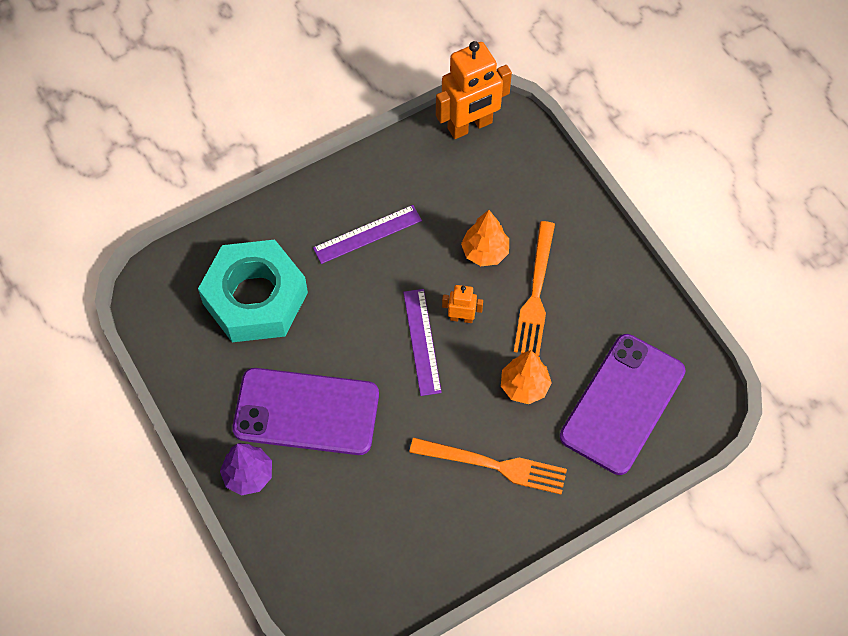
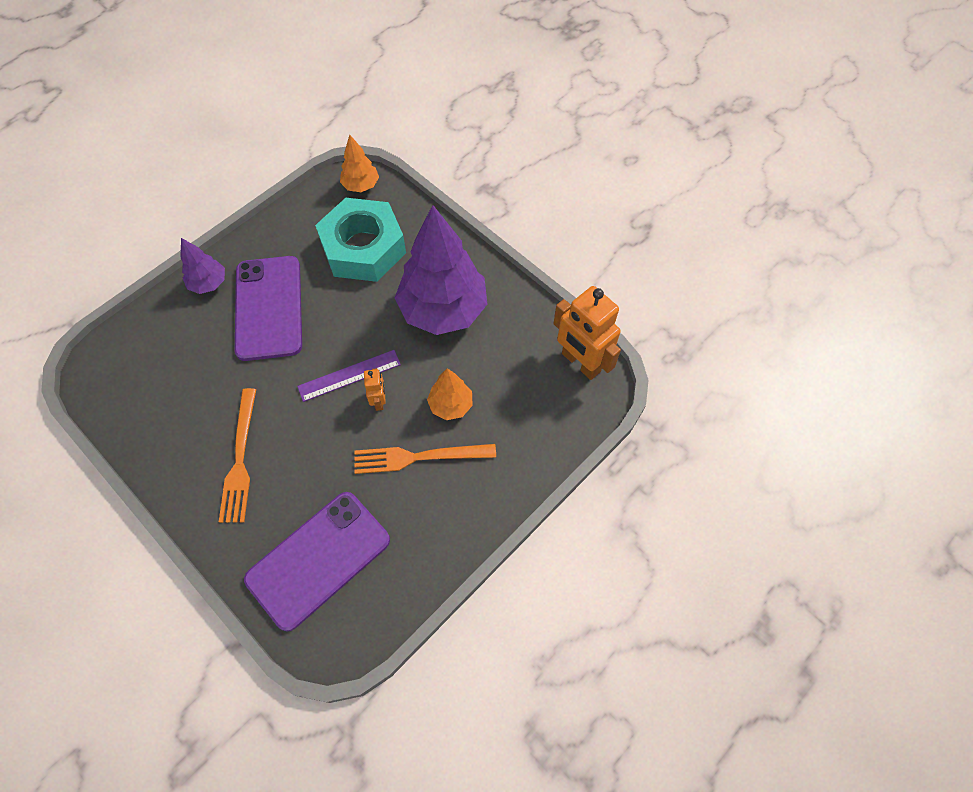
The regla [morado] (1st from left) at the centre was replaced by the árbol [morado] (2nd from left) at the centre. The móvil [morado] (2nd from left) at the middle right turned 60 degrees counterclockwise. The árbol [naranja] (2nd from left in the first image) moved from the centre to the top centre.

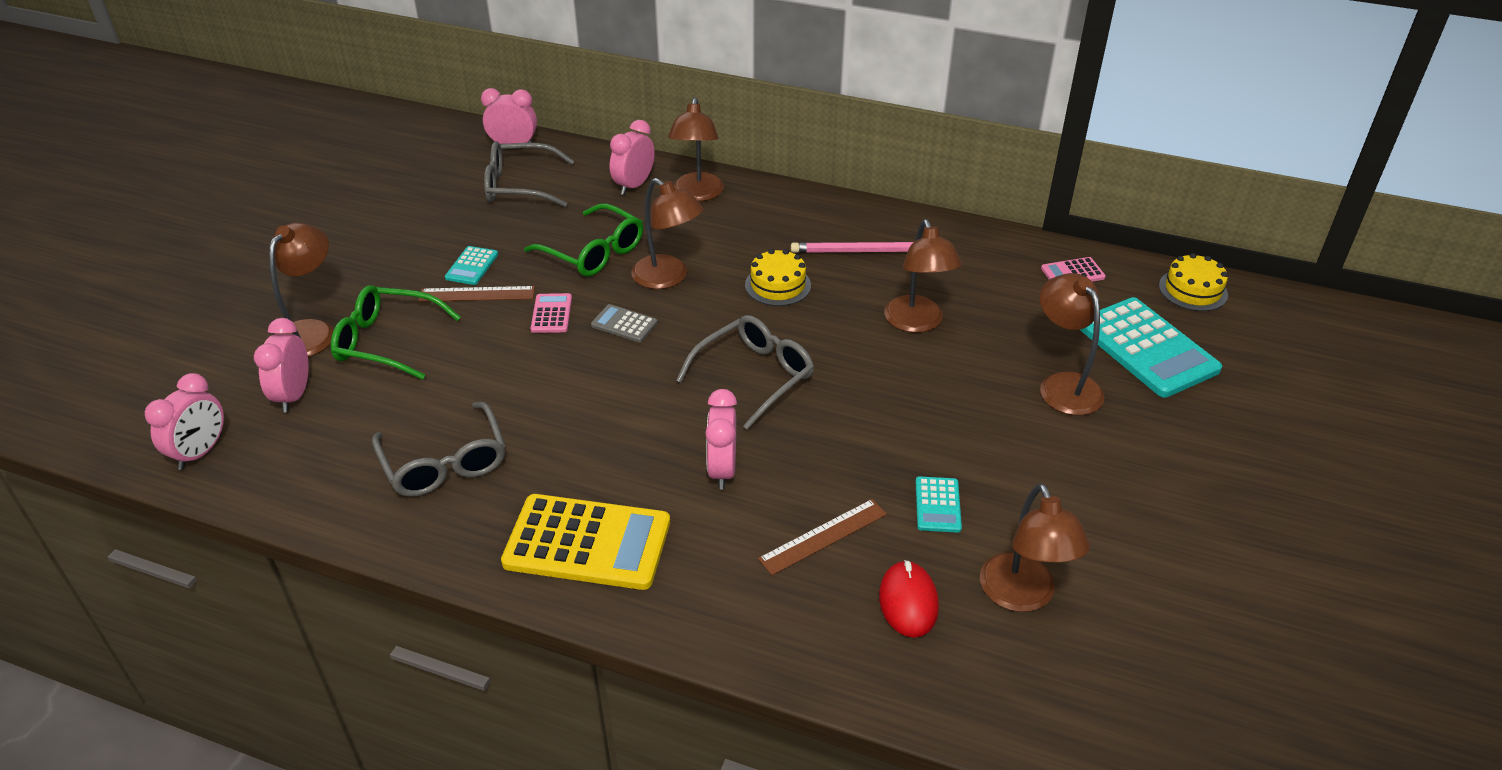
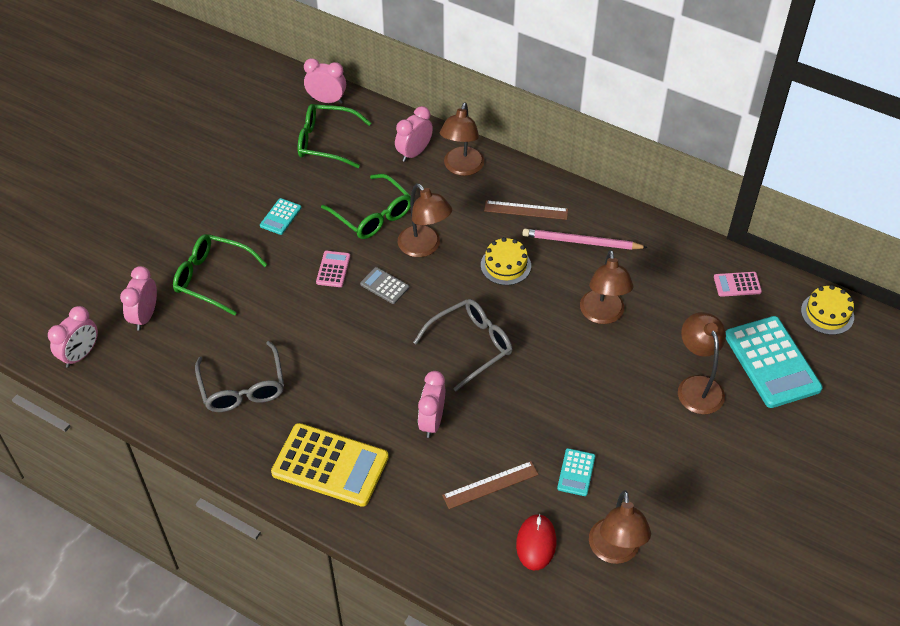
The gafas [gris] (2nd from left) at the top centre became the gafas [verde] (2nd from left) at the top centre. The lámpara [marrón] (1st from left) at the middle left disappeared. The regla [marrón] (1st from left in the first image) moved from the middle left to the centre.

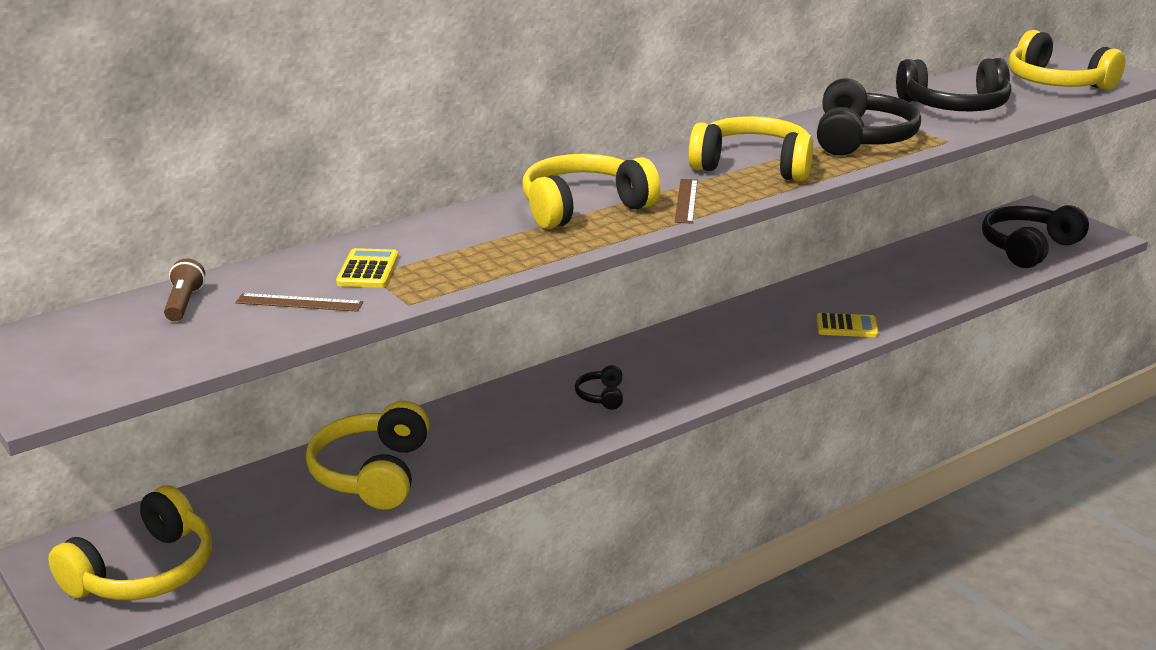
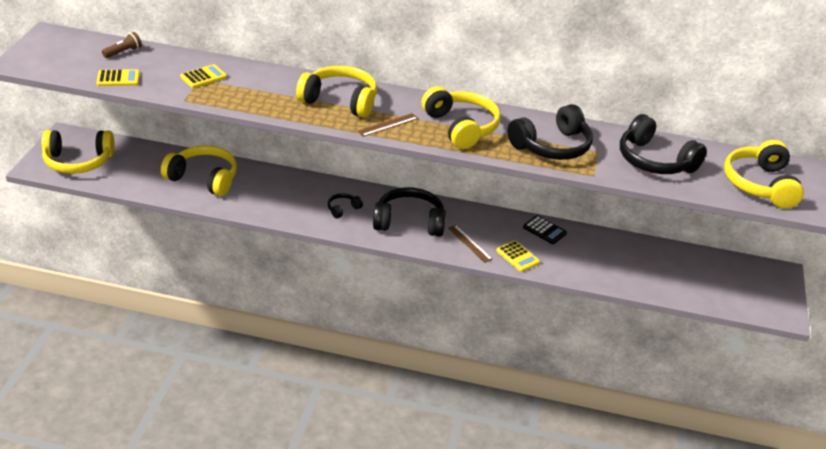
The auriculares [negro] (4th from left in the first image) moved from the middle right to the centre. The regla [marrón] (1st from left in the first image) moved from the middle left to the centre. The auriculares [amarillo] (2nd from left) at the bottom left turned 60 degrees clockwise. The calculadora [amarillo] (1st from left) at the top left appeared. The calculadora [negro] at the centre appeared.

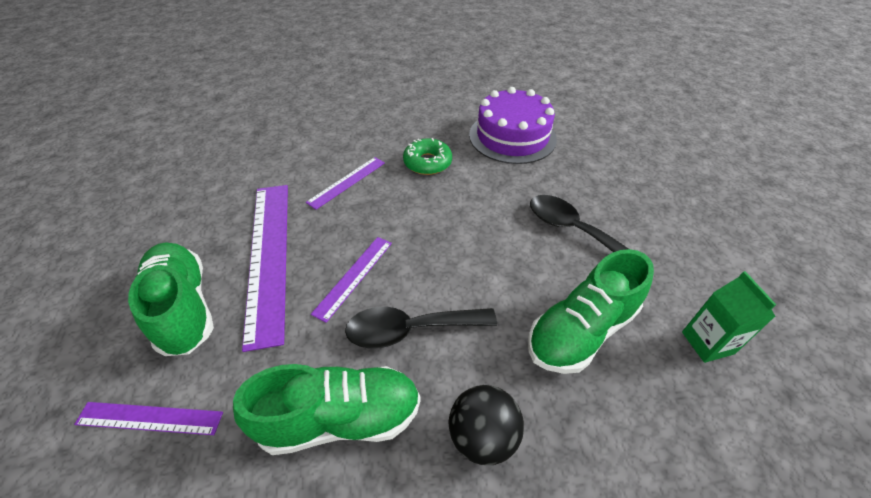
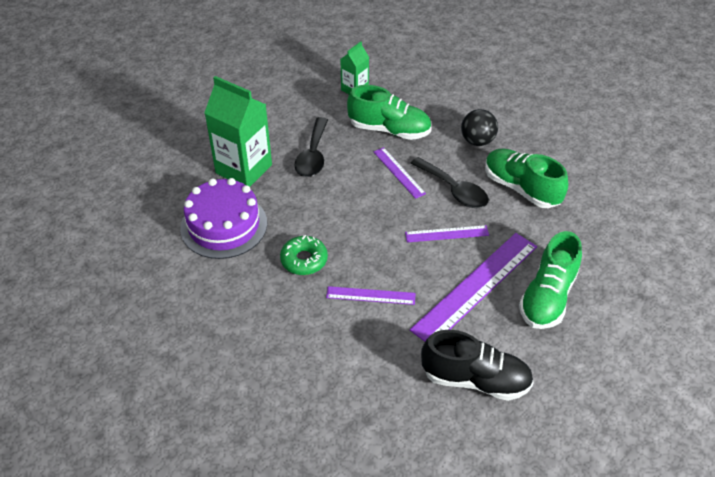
The regla [morado] (1st from left in the first image) moved from the bottom left to the centre. The cartón de leche [verde] (1st from left) at the top left appeared. The zapato [negro] at the bottom right appeared.

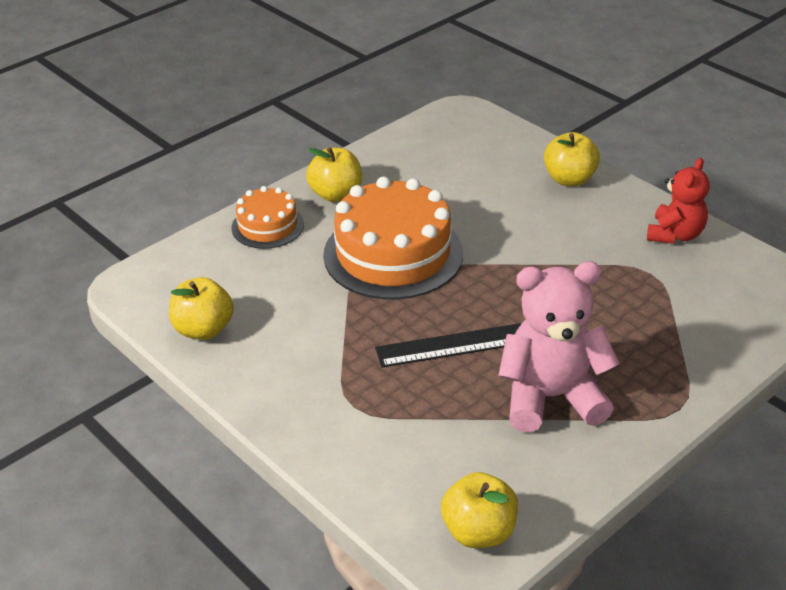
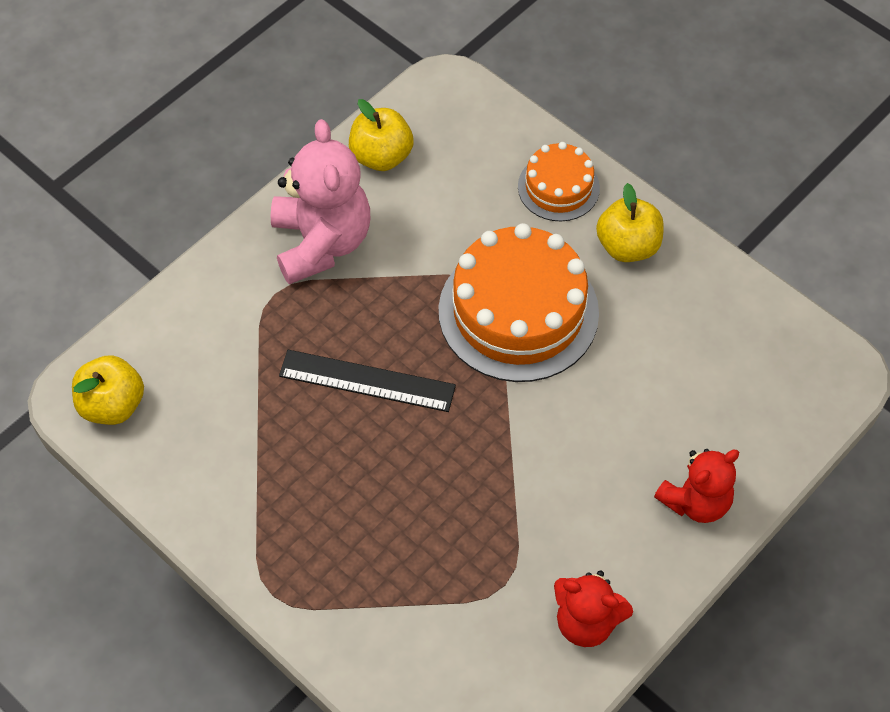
The manzana [amarillo] (4th from left) at the top right was replaced by the osito [rojo] (2nd from left) at the bottom right. The osito [rosa] moved from the middle right to the top centre. The regla [negro] at the centre turned 60 degrees counterclockwise.

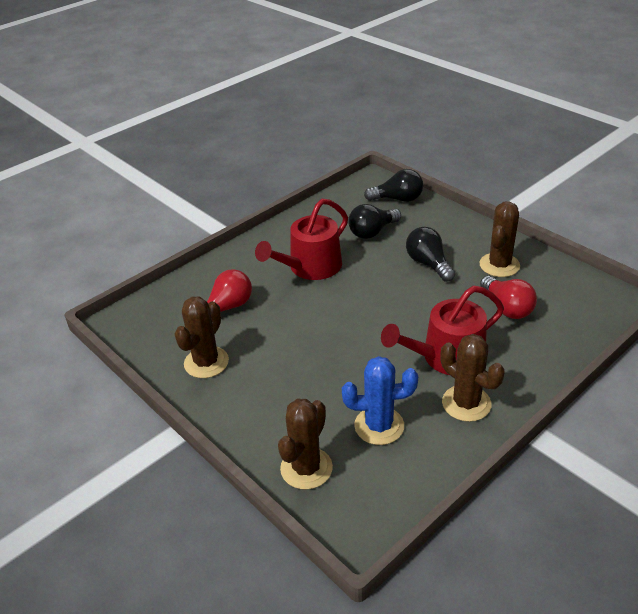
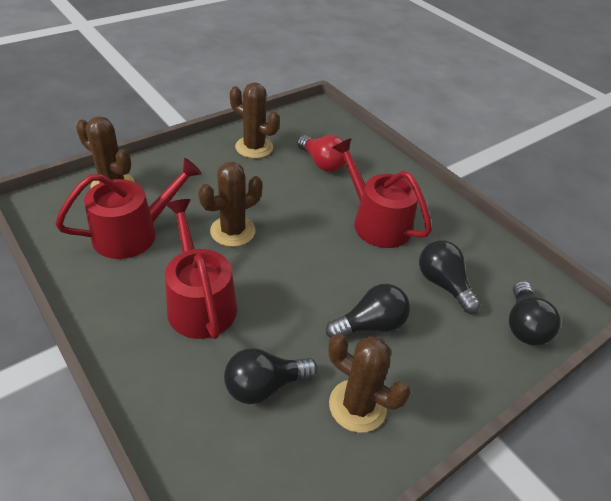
The bombilla [rojo] (2nd from left) at the middle right became the bombilla [negro] (1st from left) at the bottom centre. The cactus [marrón] (3rd from left in the first image) moved from the middle right to the centre. The cactus [azul] at the centre was replaced by the regadera [rojo] (1st from left) at the middle left.

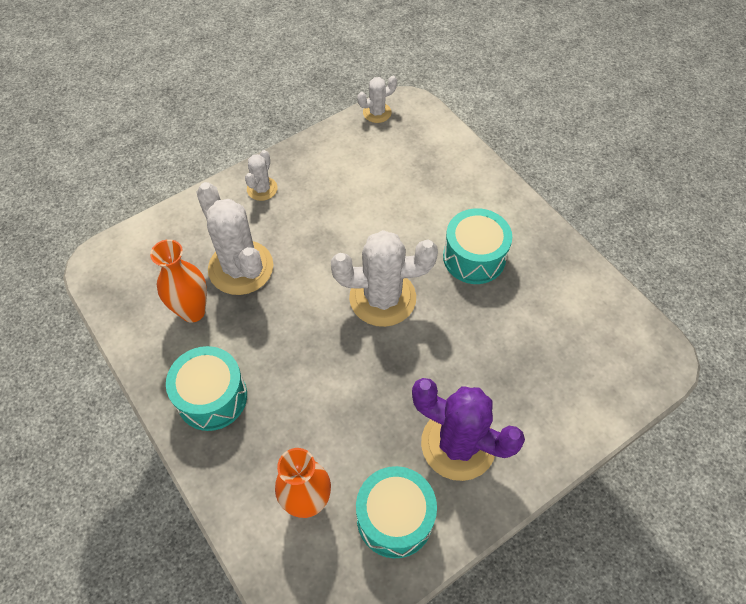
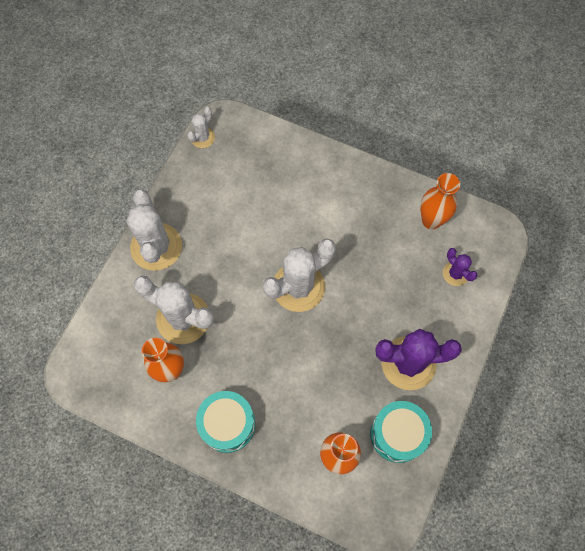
The cactus [blanco] (2nd from left in the first image) at the top centre changed to 1.97 times the size. The tambor [turquesa] (3rd from left) at the centre disappeared. The florero [naranja] (3rd from left) at the middle right appeared. The cactus [morado] (2nd from left) at the middle right appeared.

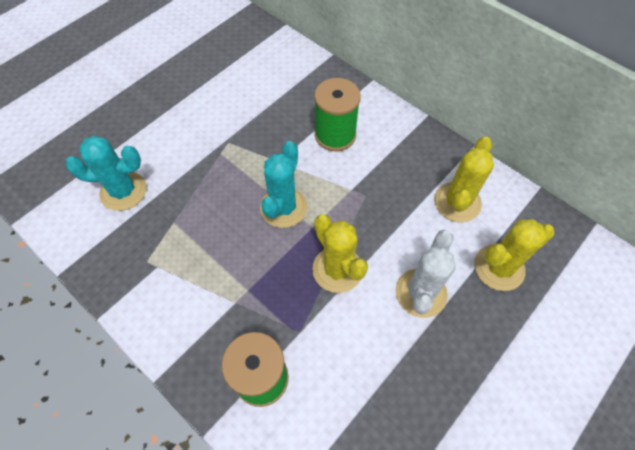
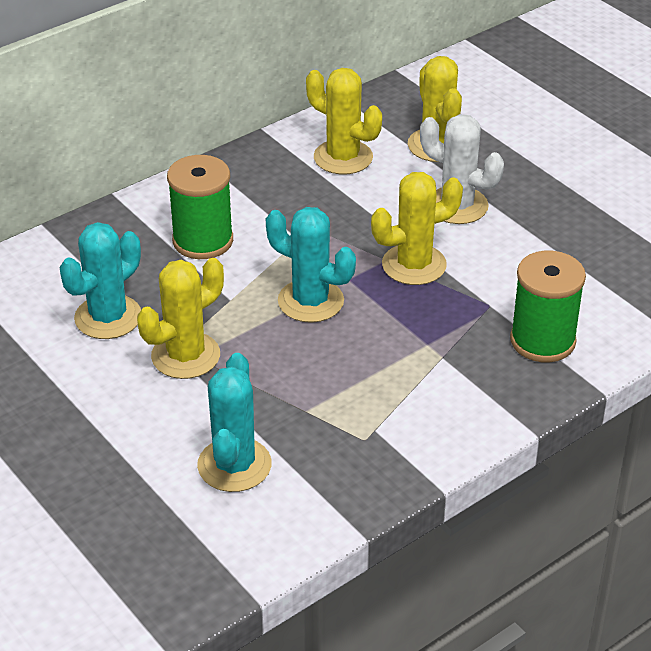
The cactus [turquesa] (1st from left) at the middle left appeared. The cactus [amarillo] (1st from left) at the middle left appeared.

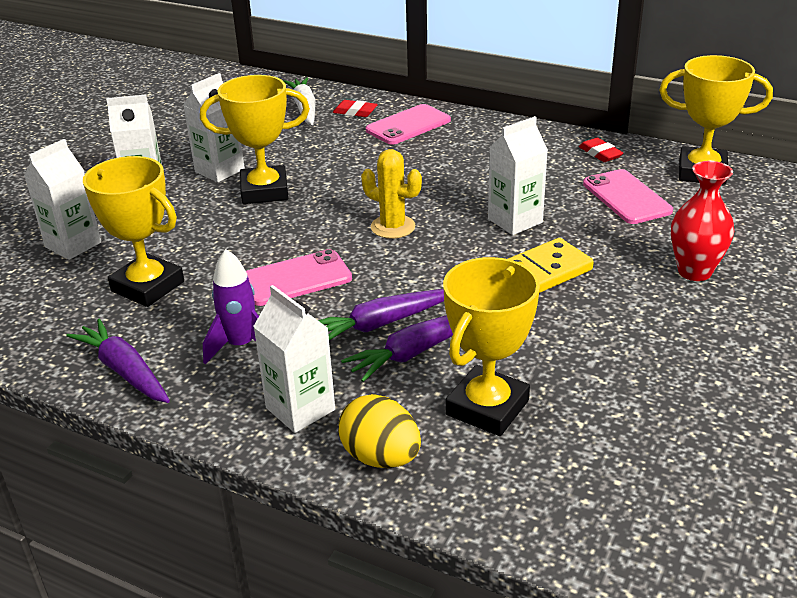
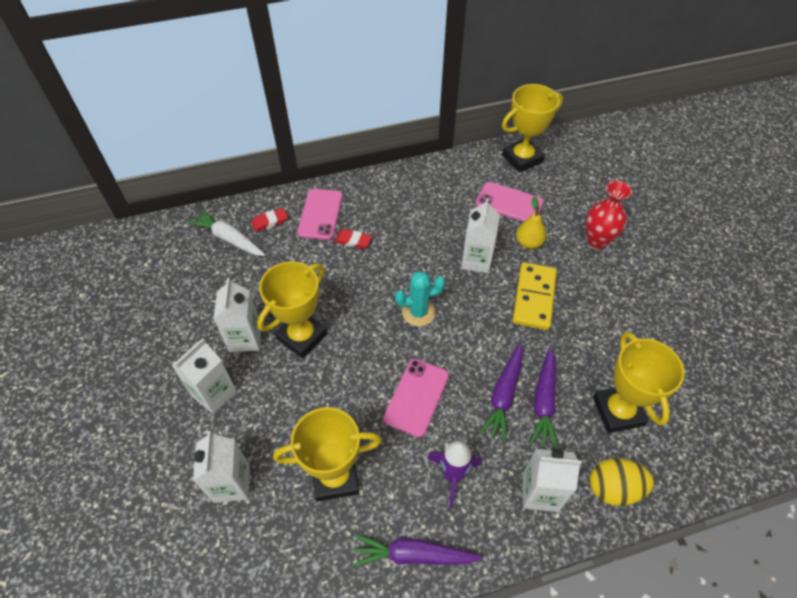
The goma de borrar [rojo] (2nd from left) moved from the top right to the centre. The cactus [amarillo] at the top centre became the cactus [turquesa] at the centre. The pera [amarillo] at the centre appeared.

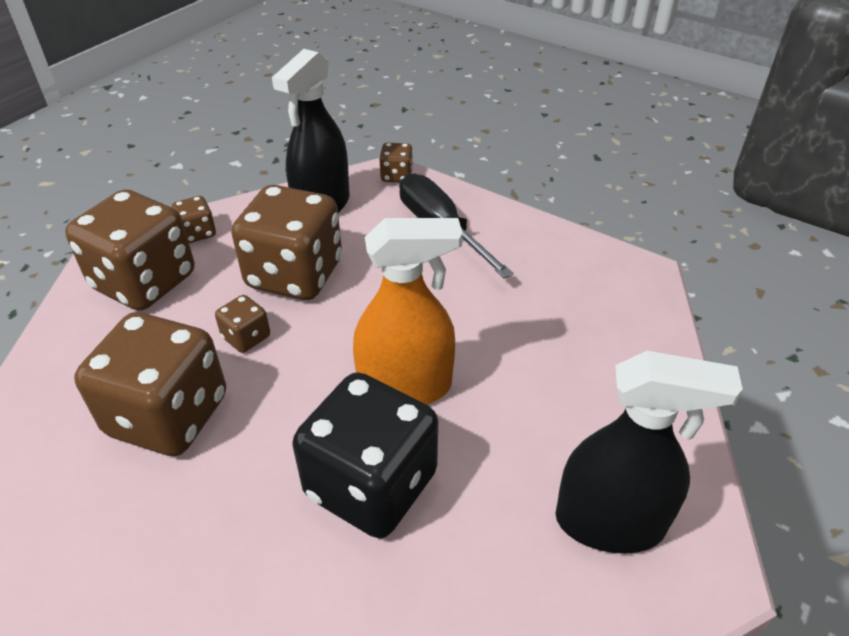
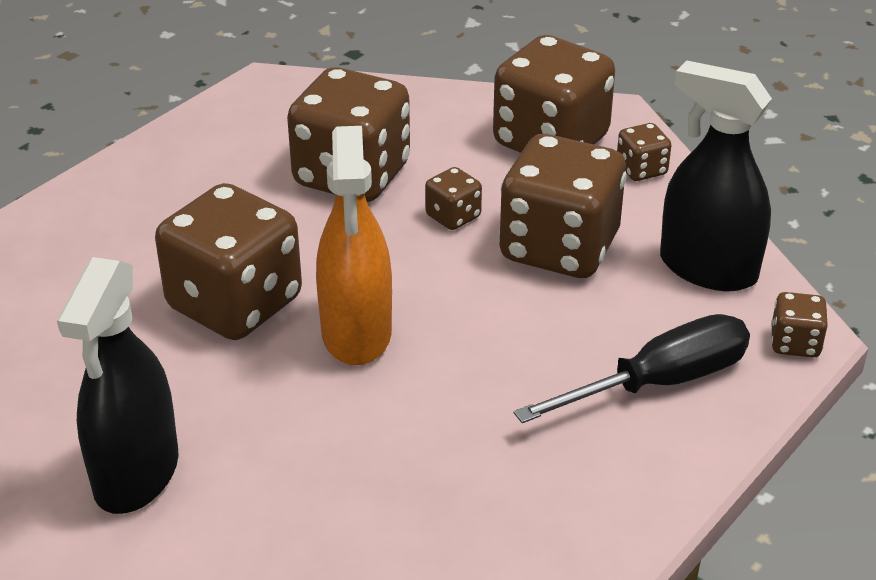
The dado [negro] at the bottom centre became the dado [marrón] (1st from left) at the middle left.

